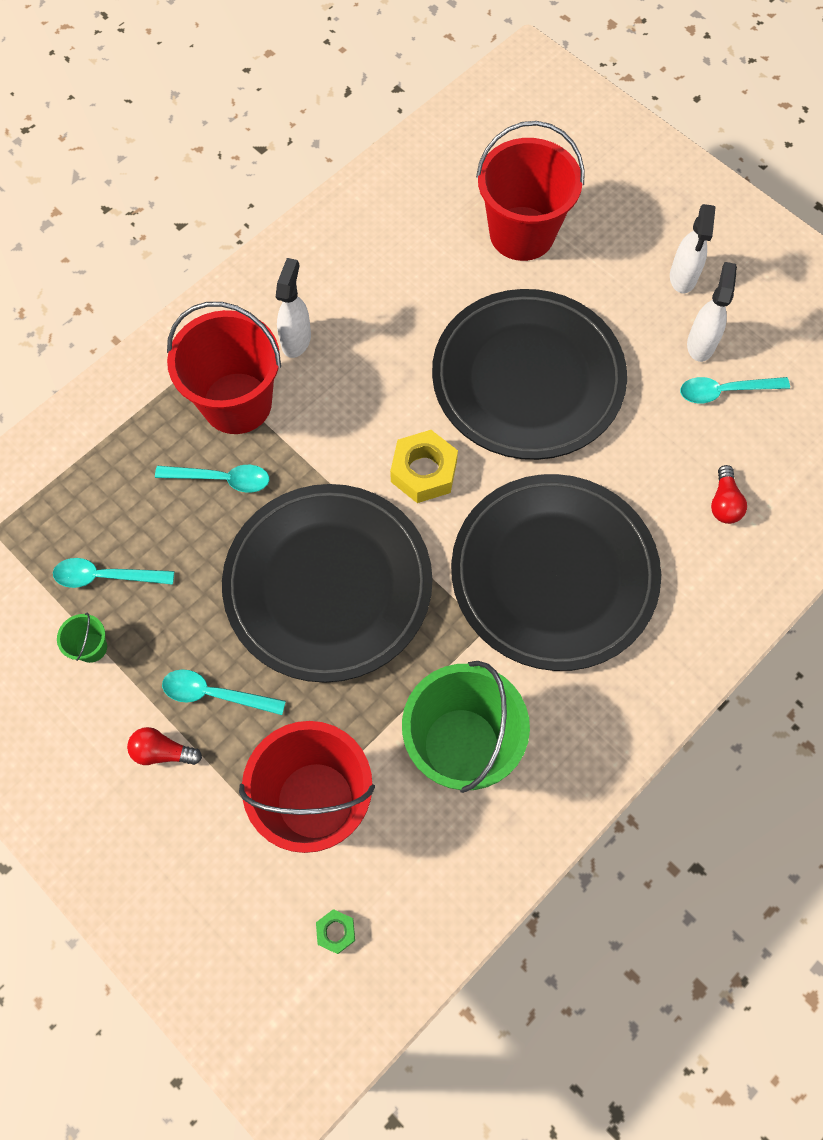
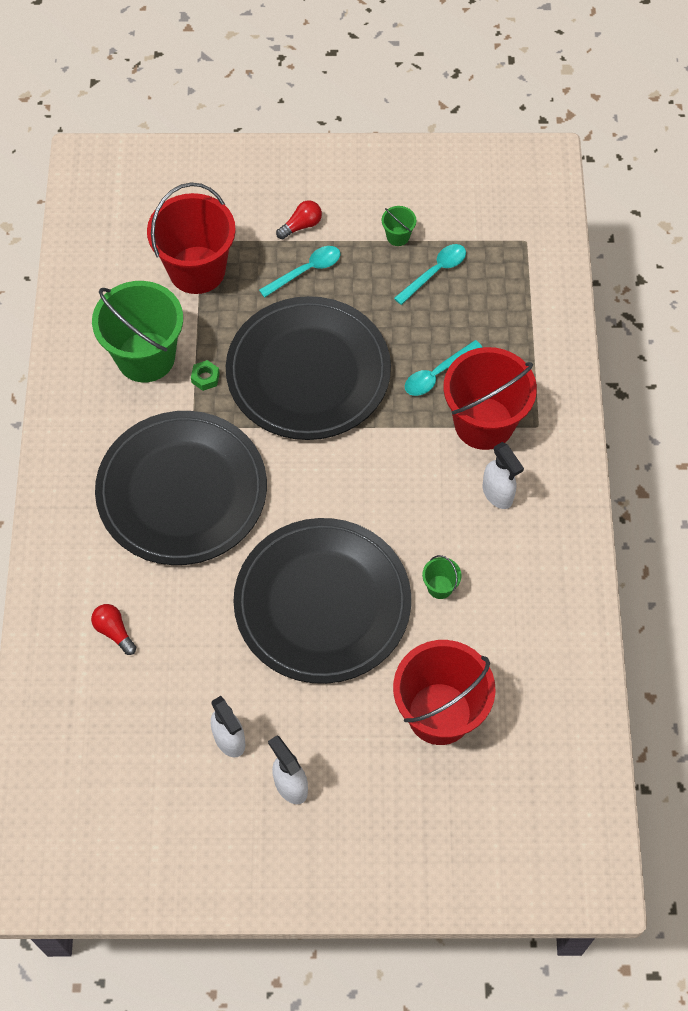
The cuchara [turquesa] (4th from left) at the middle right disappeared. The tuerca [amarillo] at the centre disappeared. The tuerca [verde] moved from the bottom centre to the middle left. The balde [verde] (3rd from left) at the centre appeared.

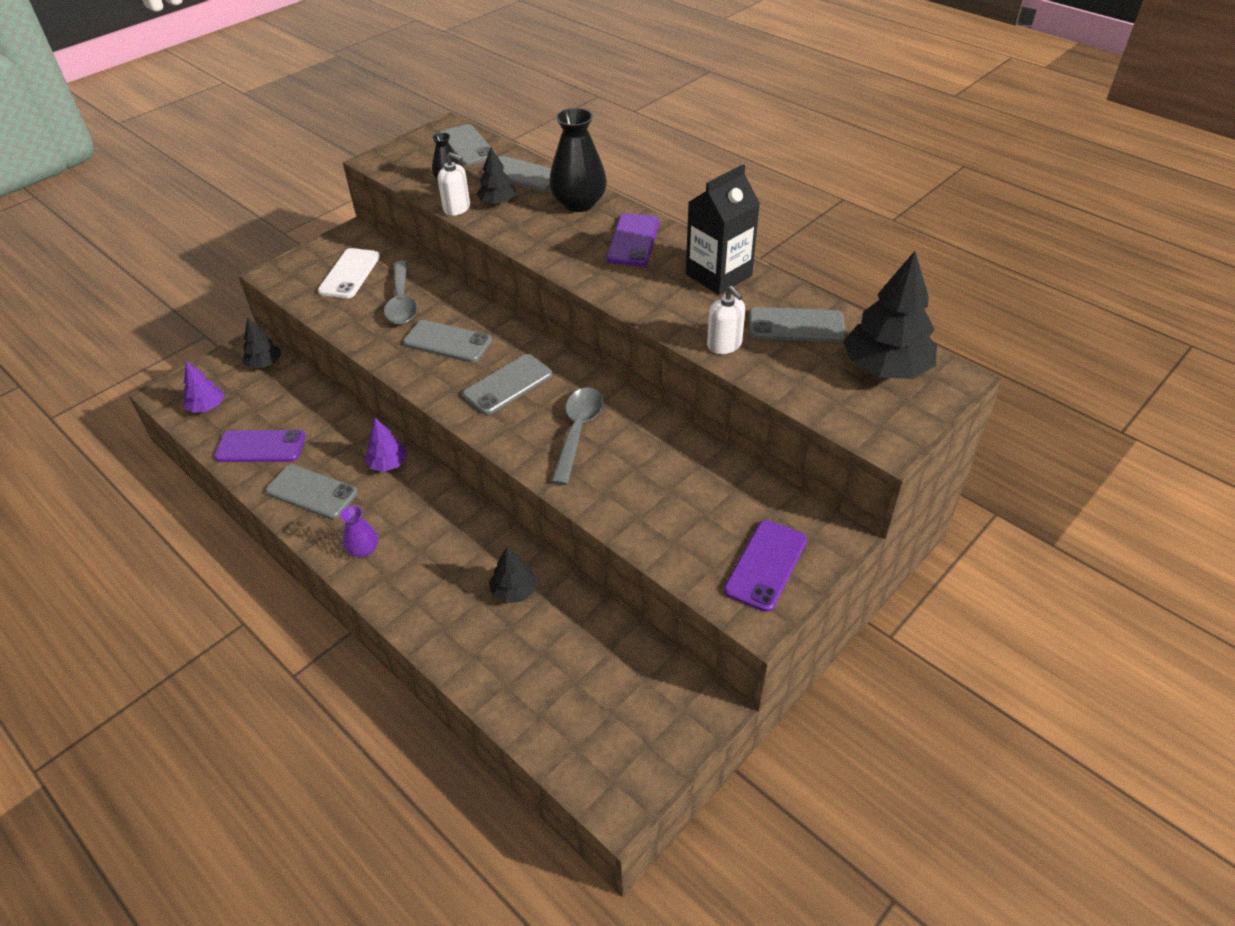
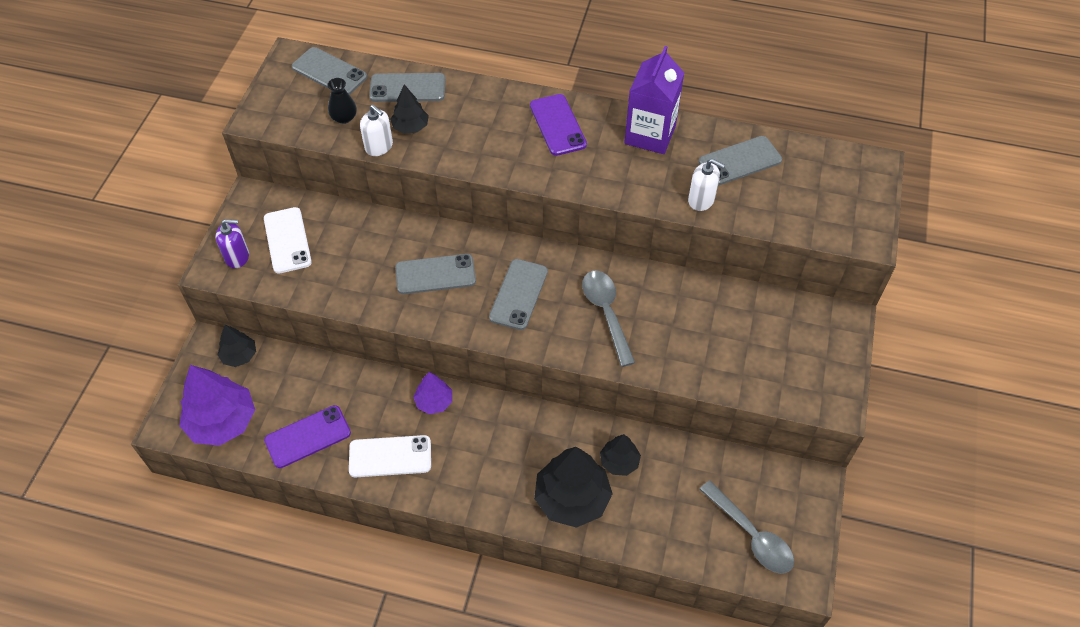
The florero [negro] (2nd from left) at the top centre disappeared. The dispensador de jabón [blanco] (1st from left) at the top centre turned 45 degrees clockwise. The cartón de leche [negro] at the top centre became the cartón de leche [morado] at the top centre. The árbol [negro] (4th from left in the first image) moved from the middle right to the bottom centre. The cuchara [gris] (1st from left in the first image) moved from the top left to the bottom right. The árbol [morado] (1st from left) at the middle left changed to 1.86 times the size. The móvil [gris] (1st from left) at the middle left became the móvil [blanco] (2nd from left) at the bottom centre. The florero [morado] at the middle left disappeared. The móvil [morado] (3rd from left) at the centre disappeared. The dispensador de jabón [morado] at the middle left appeared.

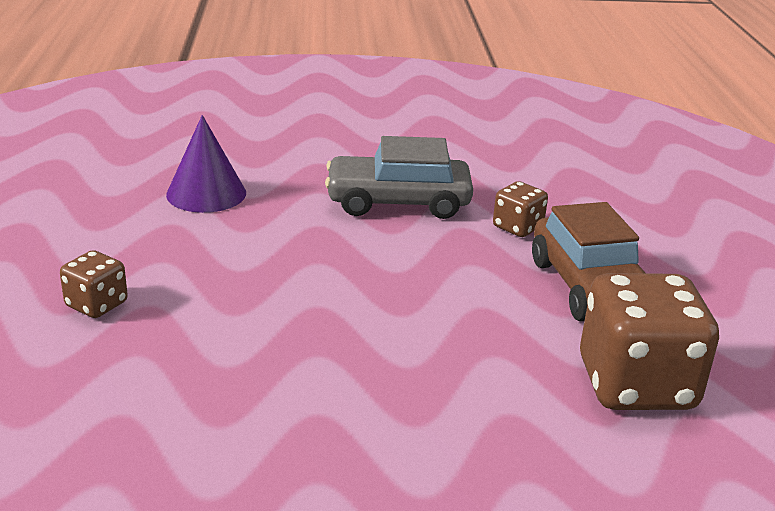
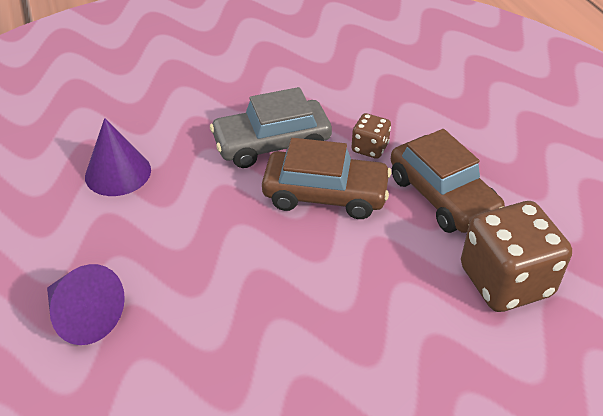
The dado [marrón] (1st from left) at the middle left was replaced by the cono [morado] (1st from left) at the bottom left. The coche [marrón] (1st from left) at the centre appeared.

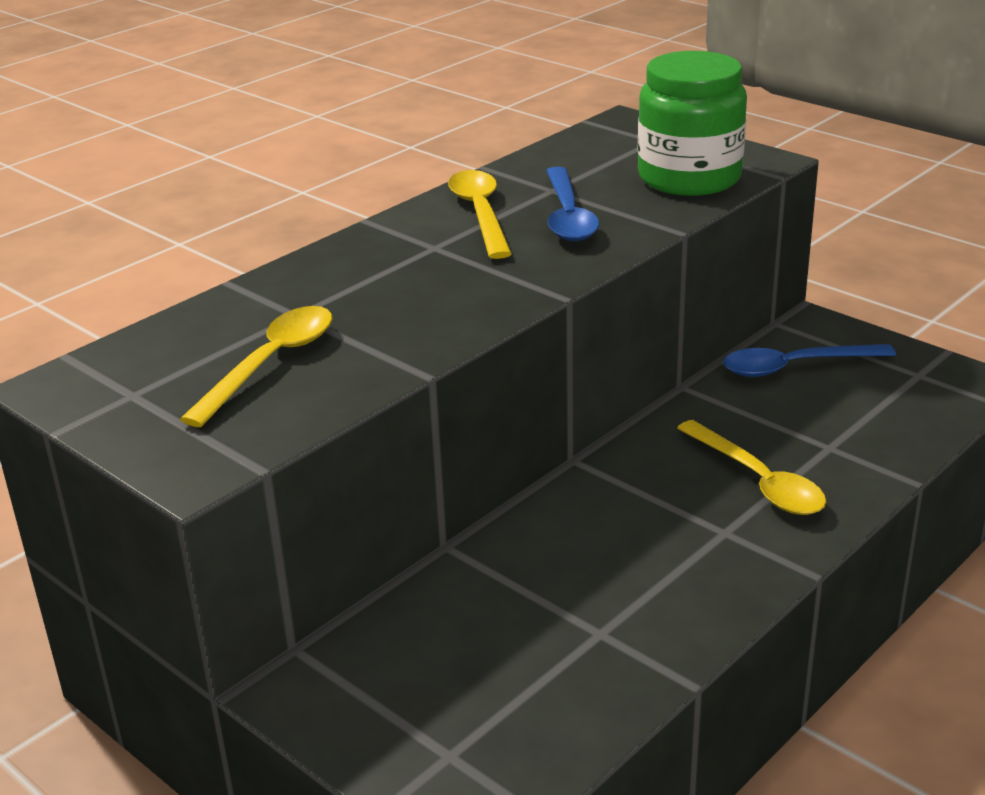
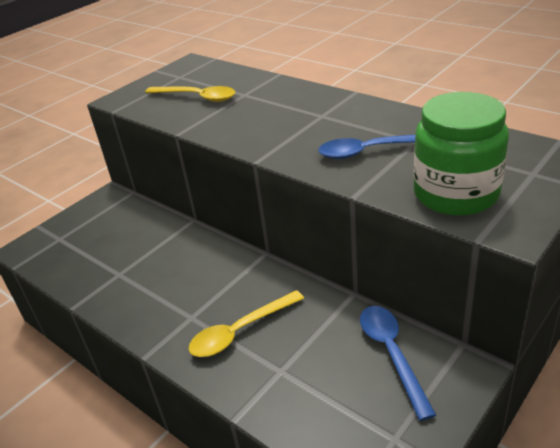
The cuchara [amarillo] (2nd from left) at the top centre disappeared.

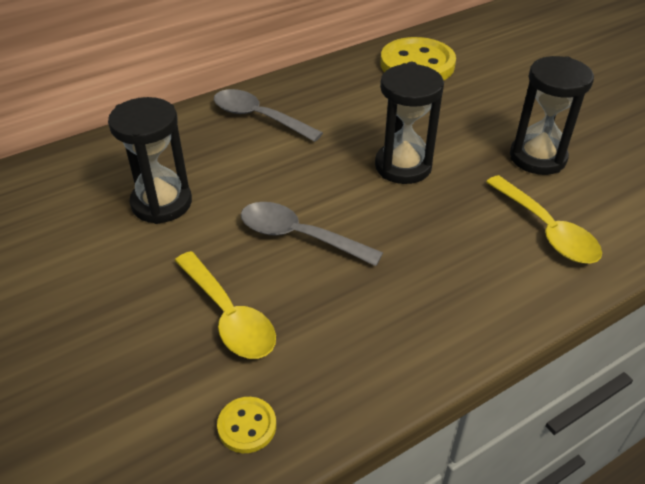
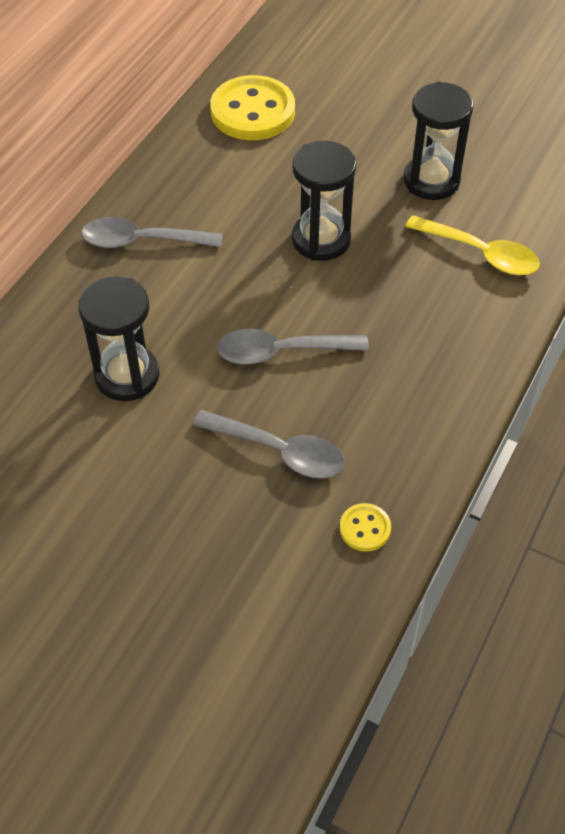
The cuchara [amarillo] (1st from left) at the centre became the cuchara [gris] (2nd from left) at the centre.

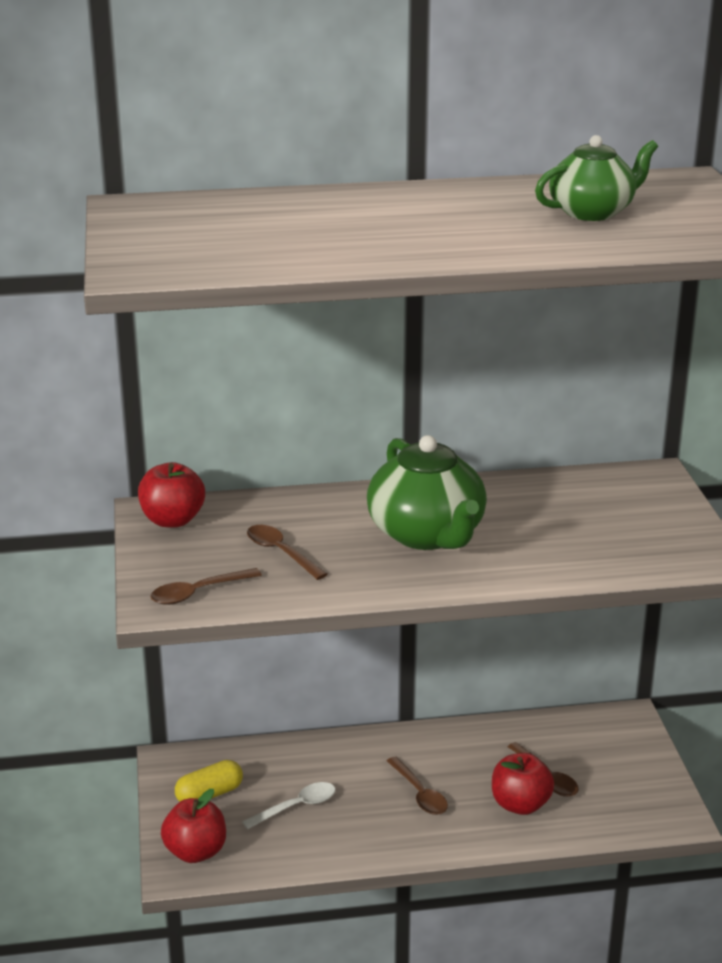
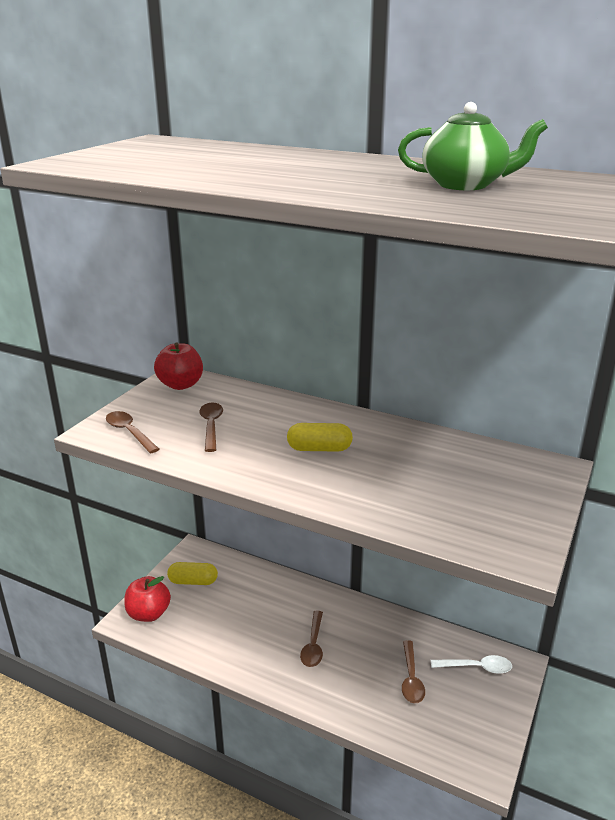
The tetera [verde] (1st from left) at the centre was replaced by the cápsula [amarillo] (2nd from left) at the centre. The cuchara [marrón] (1st from left) at the middle left turned 45 degrees clockwise. The manzana [rojo] (3rd from left) at the bottom right disappeared. The cuchara [blanco] moved from the bottom centre to the bottom right.

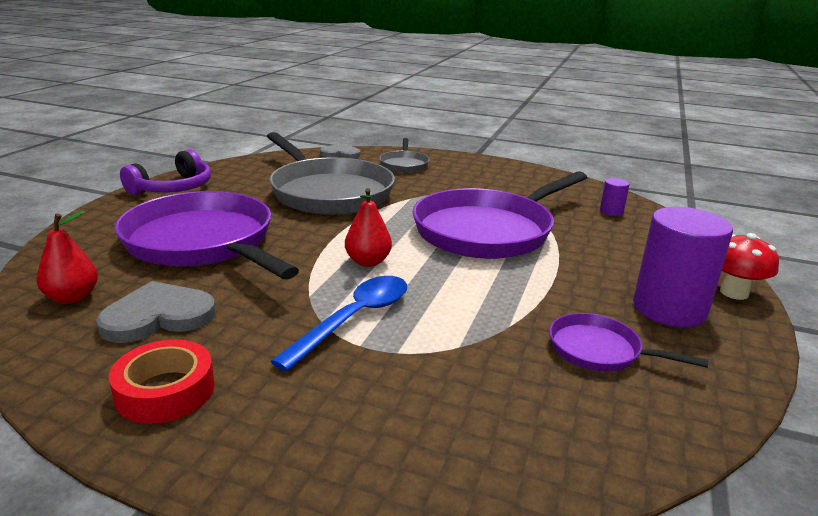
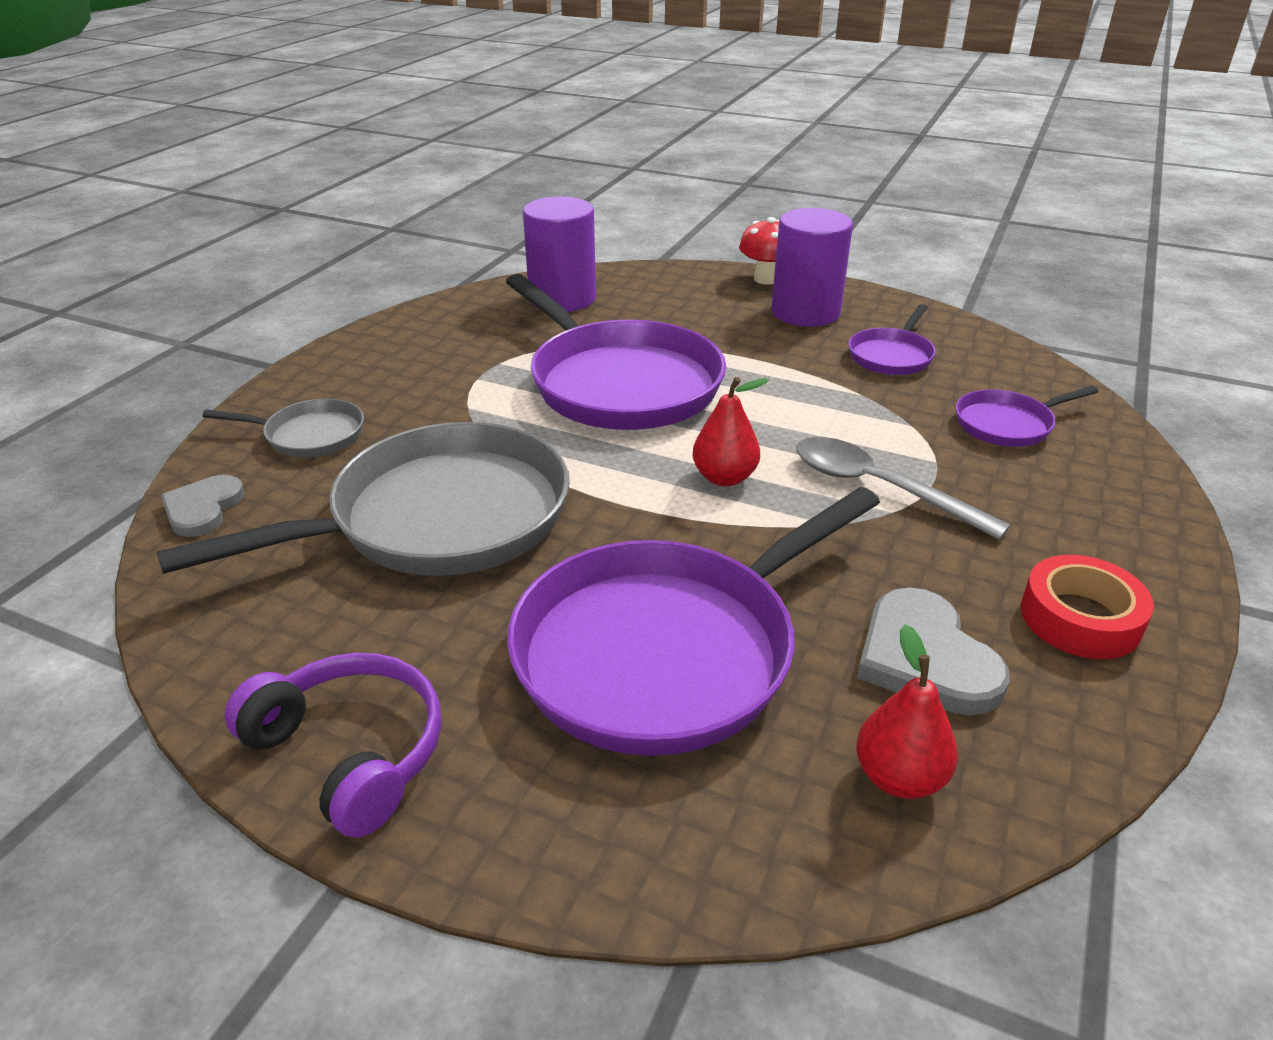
The cilindro [morado] (1st from left) at the middle right changed to 2.25 times the size. The cuchara [azul] at the centre became the cuchara [gris] at the middle right. The sartén [morado] (4th from left) at the middle right appeared.

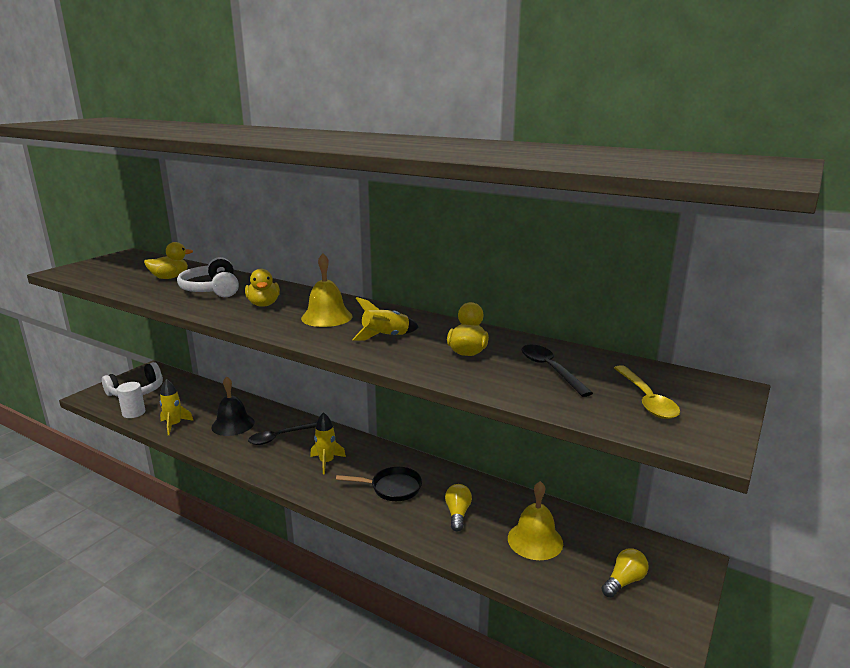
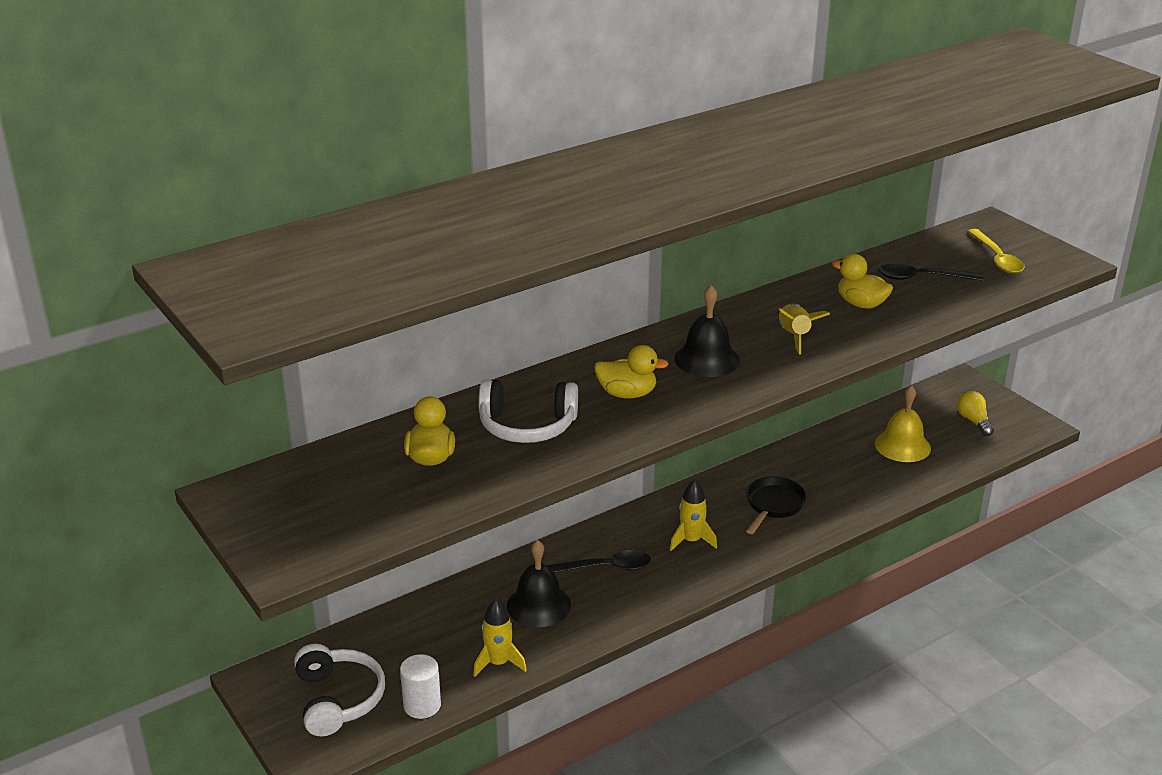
The campana [amarillo] (1st from left) at the centre became the campana [negro] (2nd from left) at the centre. The cuchara [amarillo] at the middle right turned 60 degrees clockwise. The cuchara [negro] (1st from left) at the middle left turned 90 degrees counterclockwise. The bombilla [amarillo] (1st from left) at the bottom centre disappeared.

